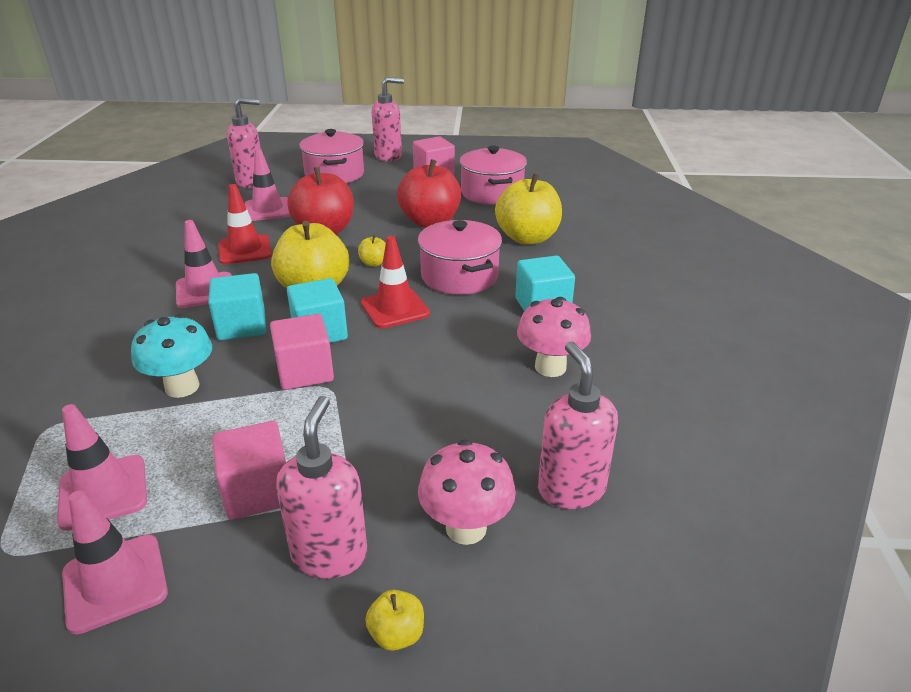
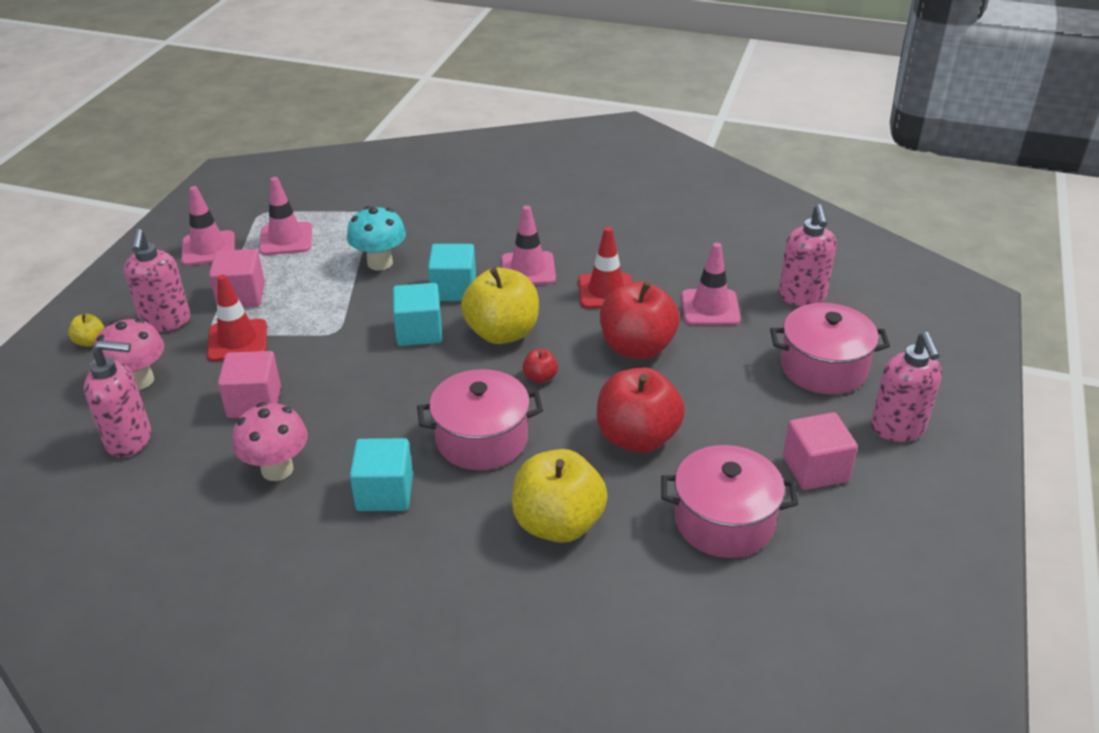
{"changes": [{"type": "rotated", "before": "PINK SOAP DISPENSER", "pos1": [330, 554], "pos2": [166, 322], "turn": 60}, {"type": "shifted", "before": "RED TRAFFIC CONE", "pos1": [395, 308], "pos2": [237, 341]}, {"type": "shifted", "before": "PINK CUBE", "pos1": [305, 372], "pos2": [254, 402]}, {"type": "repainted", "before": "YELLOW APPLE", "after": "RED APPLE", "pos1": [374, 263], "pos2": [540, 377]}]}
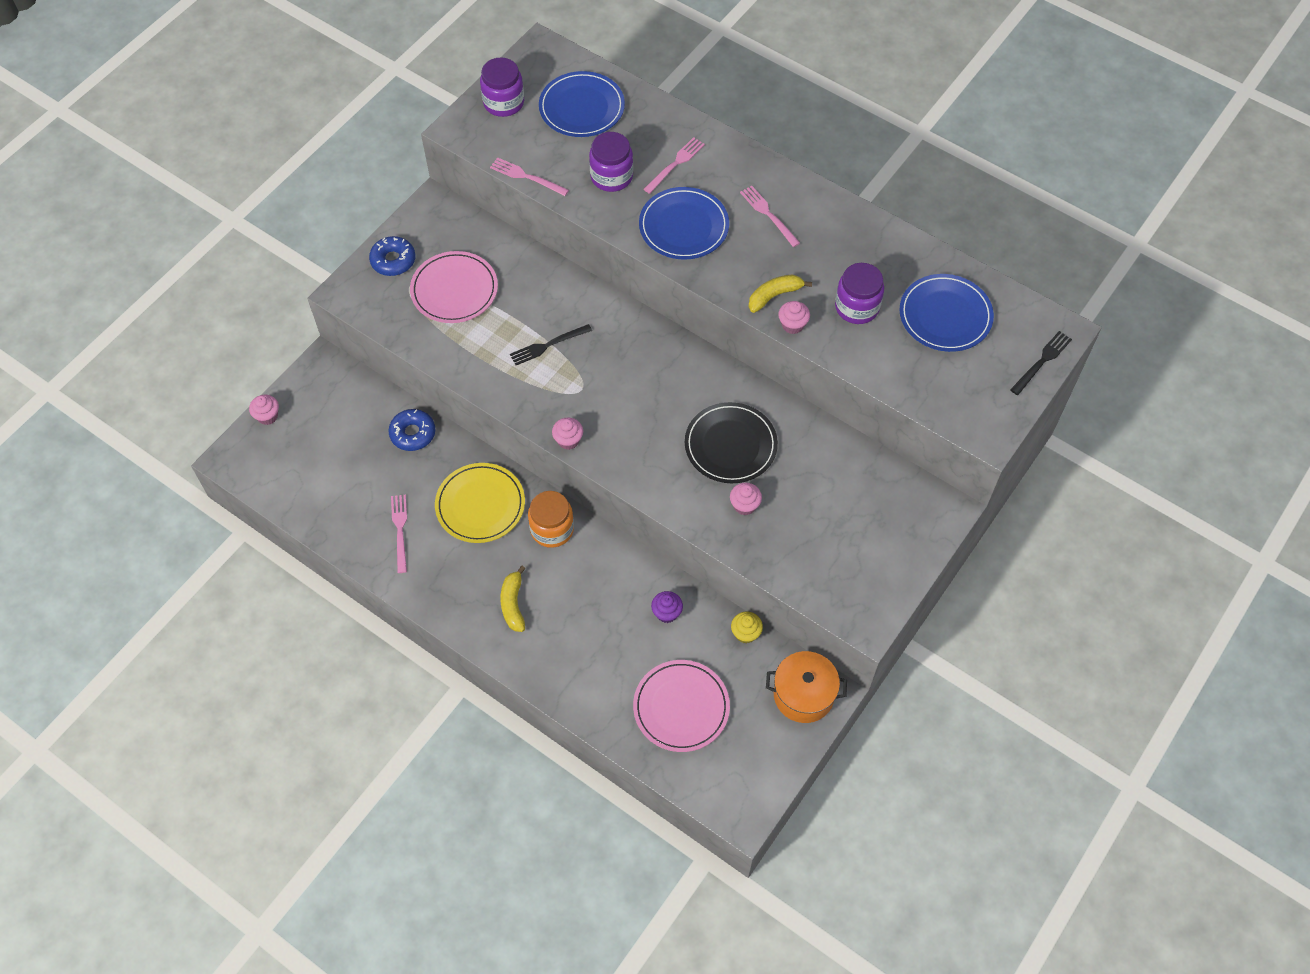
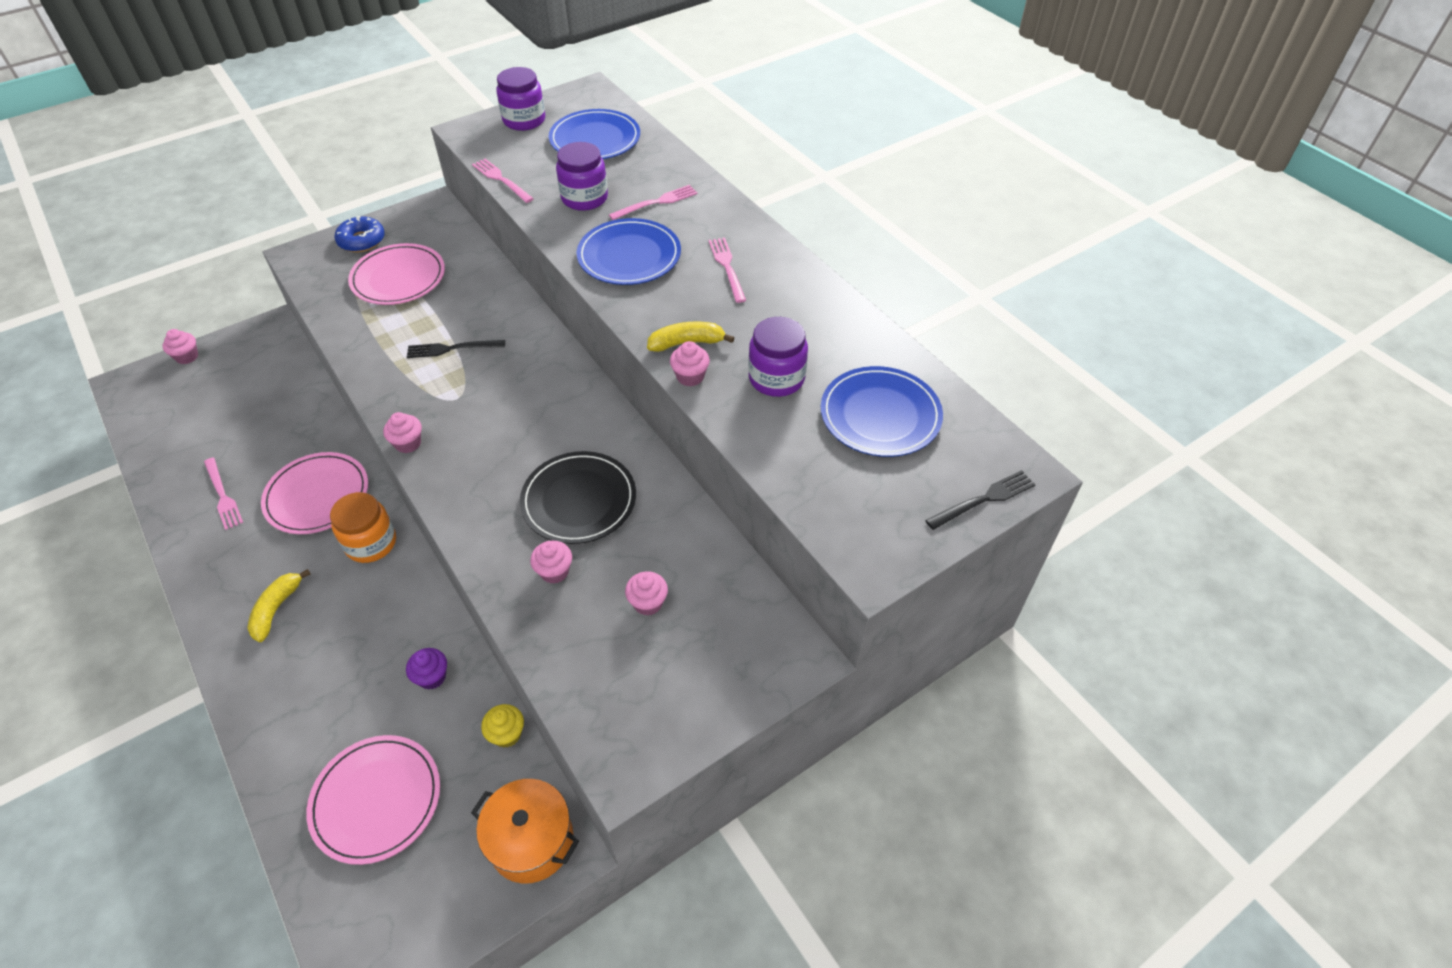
{"changes": [{"type": "rotated", "before": "PINK FORK", "pos1": [400, 530], "pos2": [223, 495], "turn": 135}, {"type": "repainted", "before": "YELLOW PLATE", "after": "PINK PLATE", "pos1": [480, 505], "pos2": [317, 496]}, {"type": "new", "after": "PINK CUPCAKE", "pos2": [648, 603]}, {"type": "gone", "before": "BLUE DONUT", "pos1": [413, 433]}]}
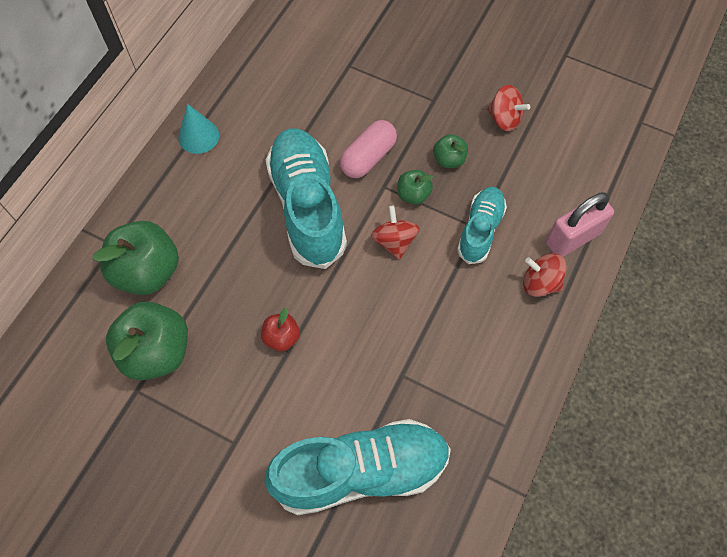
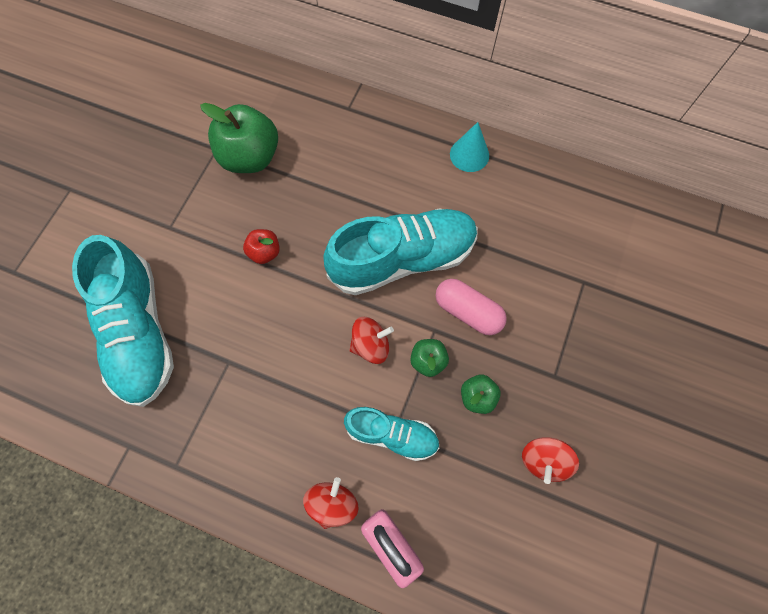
{"changes": [{"type": "gone", "before": "GREEN APPLE", "pos1": [147, 271]}]}
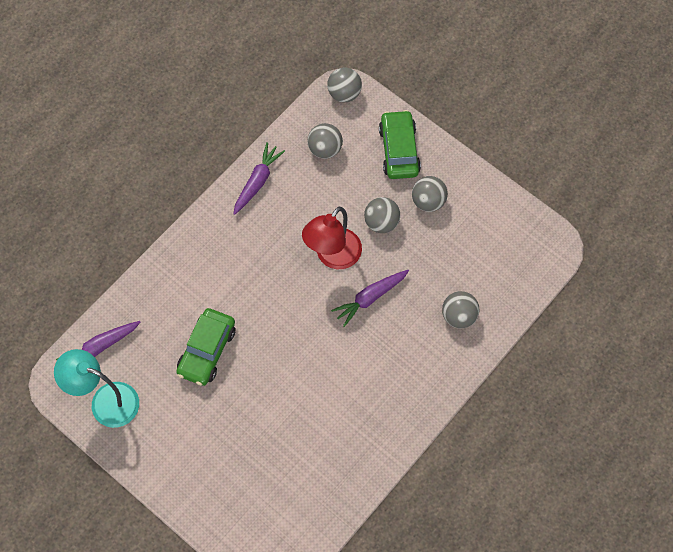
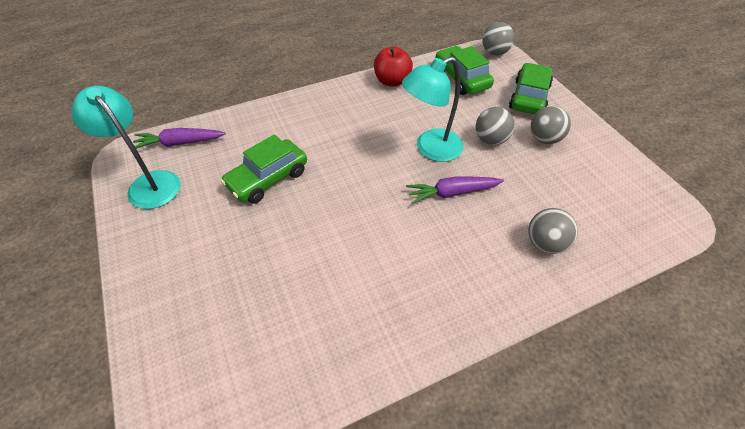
{"changes": [{"type": "swapped", "before": "PURPLE CARROT", "after": "RED APPLE", "pos1": [257, 182], "pos2": [392, 81]}, {"type": "repainted", "before": "RED LAMP", "after": "TURQUOISE LAMP", "pos1": [333, 256], "pos2": [430, 149]}, {"type": "swapped", "before": "GREY BALL", "after": "GREEN CAR", "pos1": [325, 149], "pos2": [461, 78]}]}
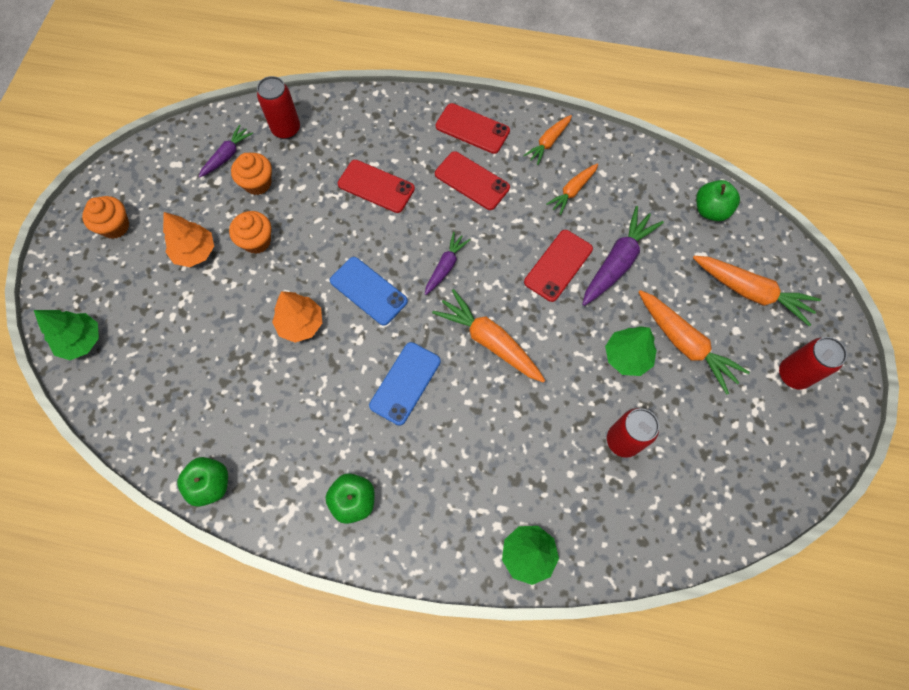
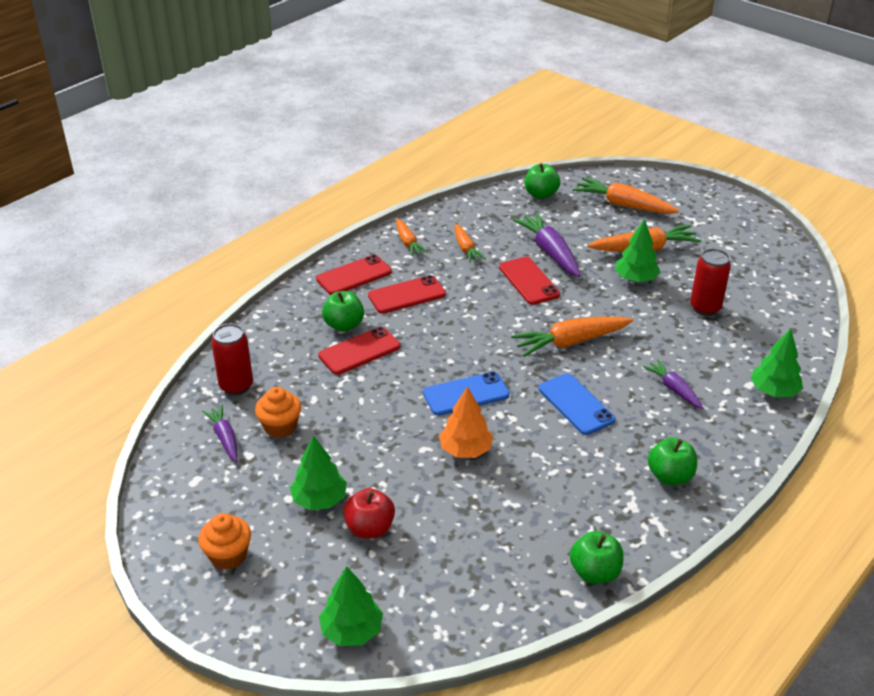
{"changes": [{"type": "repainted", "before": "ORANGE TREE", "after": "GREEN TREE", "pos1": [195, 252], "pos2": [319, 500]}, {"type": "new", "after": "GREEN APPLE", "pos2": [344, 325]}, {"type": "new", "after": "RED APPLE", "pos2": [370, 528]}, {"type": "rotated", "before": "ORANGE CARROT", "pos1": [751, 292], "pos2": [623, 205], "turn": -120}, {"type": "shifted", "before": "PURPLE CARROT", "pos1": [445, 266], "pos2": [673, 389]}, {"type": "gone", "before": "ORANGE CUPCAKE", "pos1": [257, 241]}, {"type": "gone", "before": "RED CAN", "pos1": [793, 374]}]}
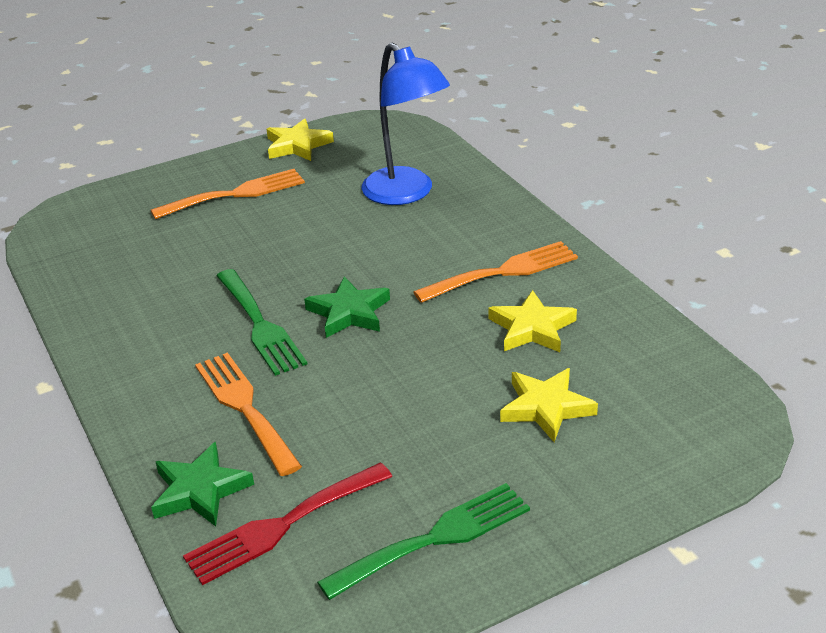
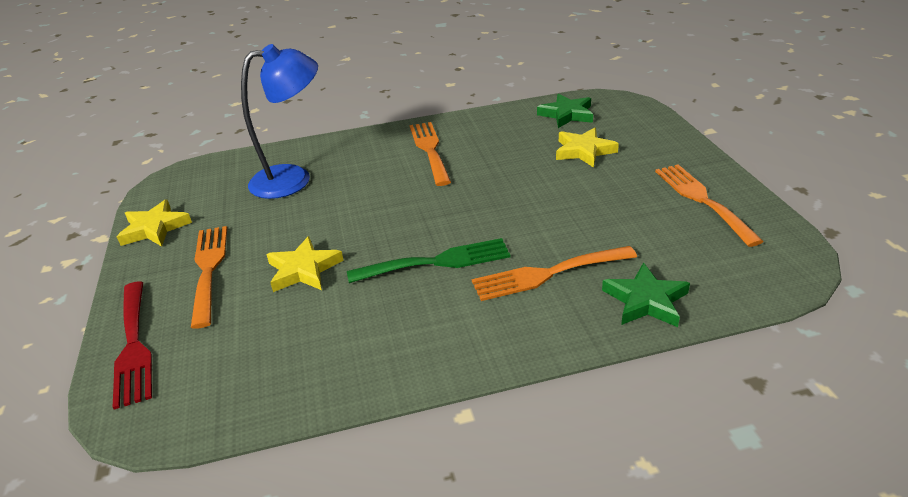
{"changes": [{"type": "shifted", "before": "RED FORK", "pos1": [282, 525], "pos2": [133, 346]}, {"type": "shifted", "before": "YELLOW STAR", "pos1": [532, 328], "pos2": [304, 269]}, {"type": "shifted", "before": "GREEN STAR", "pos1": [349, 312], "pos2": [567, 114]}, {"type": "repainted", "before": "GREEN FORK", "after": "ORANGE FORK", "pos1": [435, 538], "pos2": [702, 200]}]}
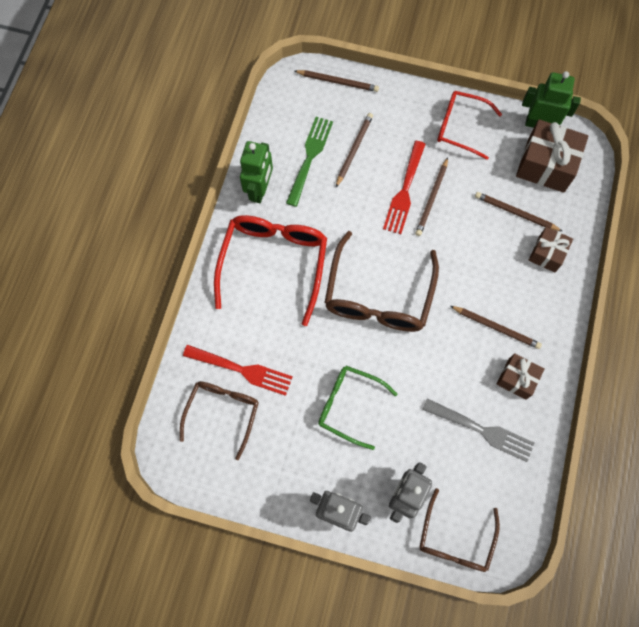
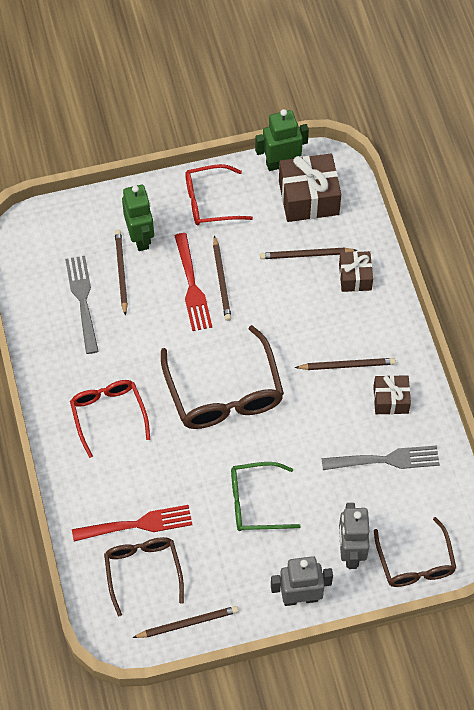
{"changes": [{"type": "repainted", "before": "GREEN FORK", "after": "GREY FORK", "pos1": [310, 157], "pos2": [83, 300]}, {"type": "scaled", "before": "RED GLASSES", "pos1": [273, 264], "pos2": [108, 415], "scale": 0.63}, {"type": "shifted", "before": "GREEN ROBOT", "pos1": [260, 190], "pos2": [140, 237]}, {"type": "shifted", "before": "BROWN PENCIL", "pos1": [338, 82], "pos2": [187, 623]}]}
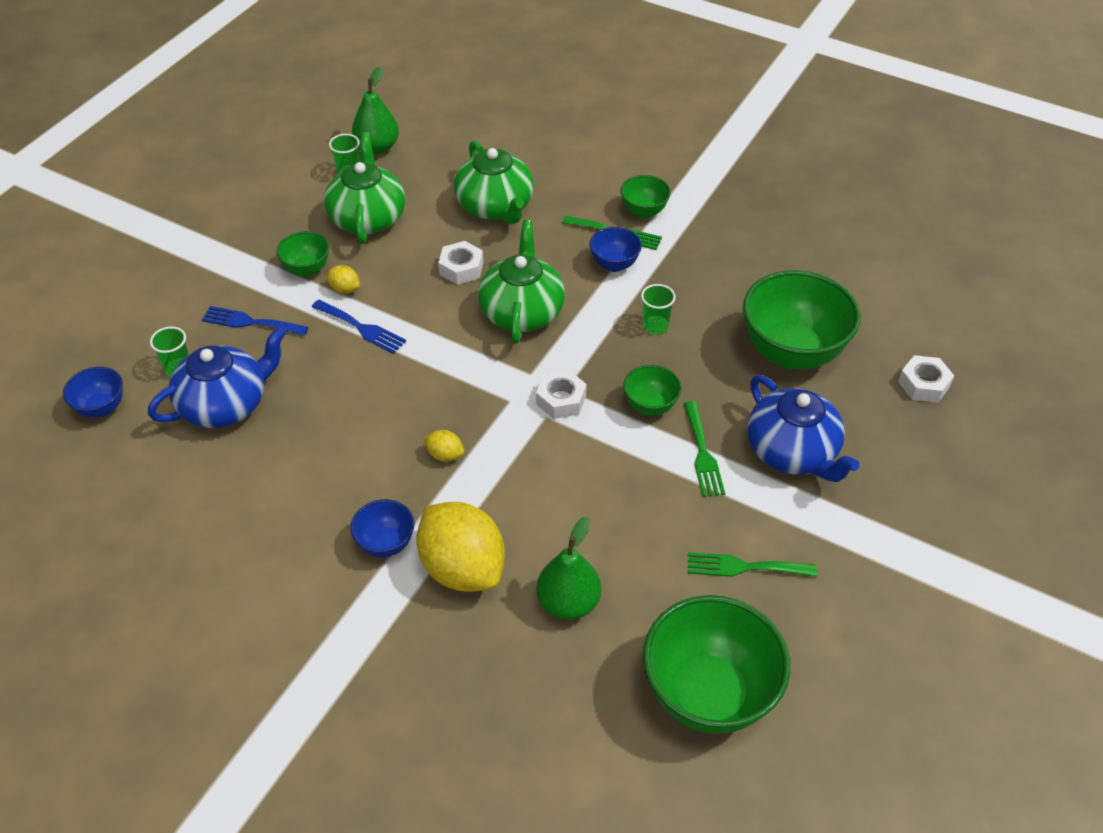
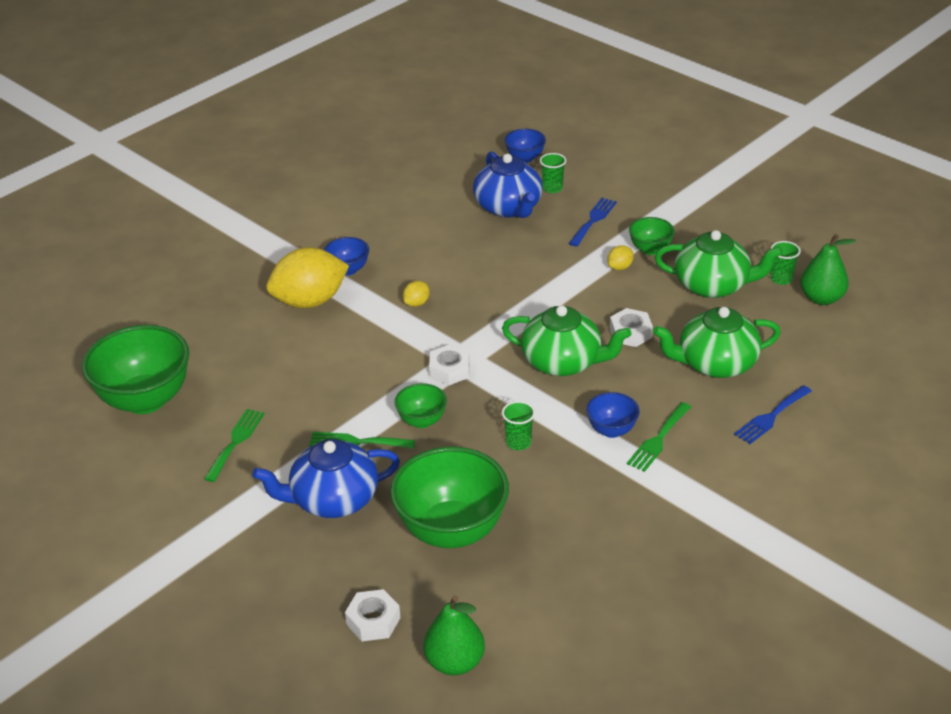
{"changes": [{"type": "shifted", "before": "GREEN PEAR", "pos1": [568, 603], "pos2": [455, 662]}, {"type": "shifted", "before": "BLUE FORK", "pos1": [361, 328], "pos2": [771, 417]}, {"type": "gone", "before": "GREEN BOWL", "pos1": [644, 211]}]}
